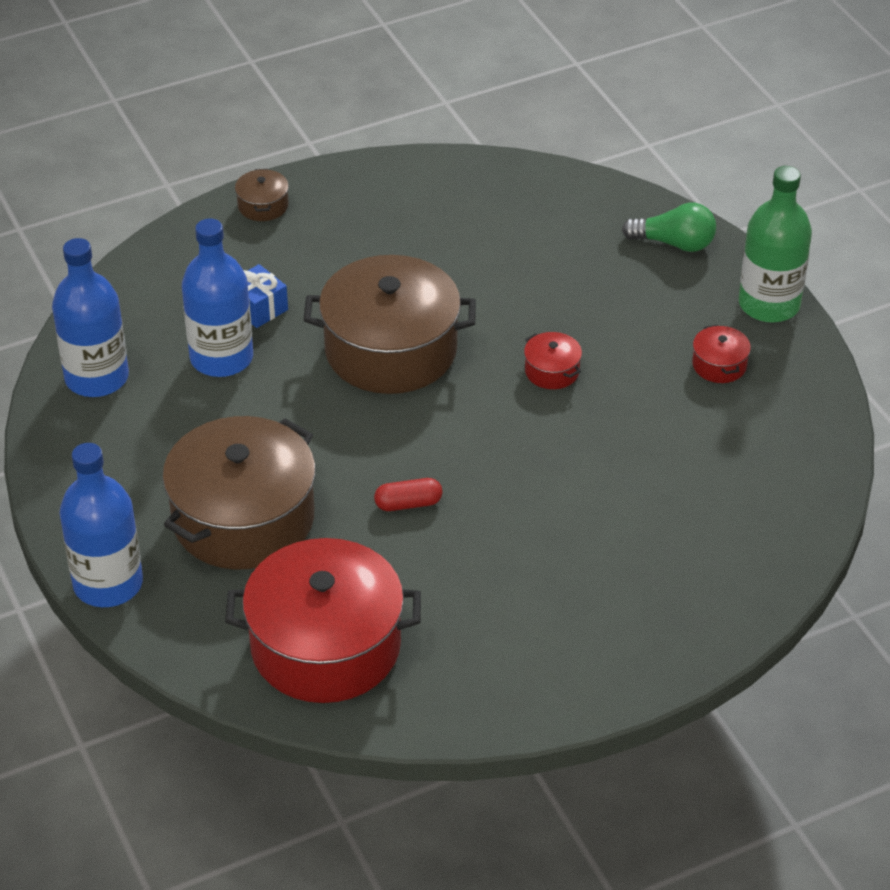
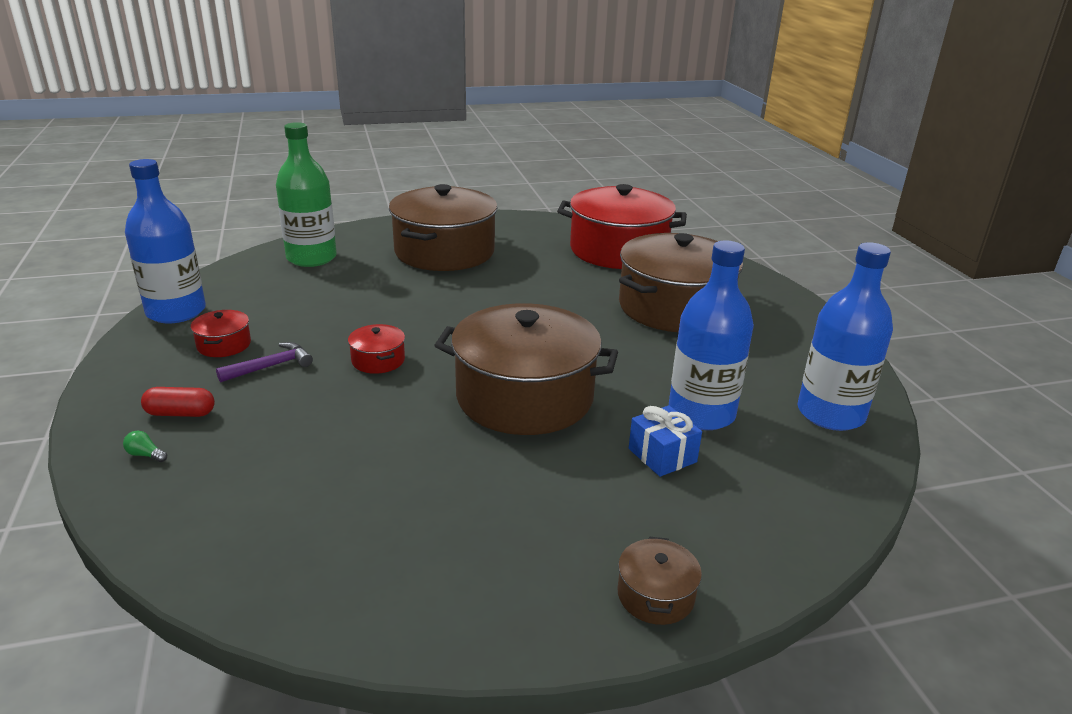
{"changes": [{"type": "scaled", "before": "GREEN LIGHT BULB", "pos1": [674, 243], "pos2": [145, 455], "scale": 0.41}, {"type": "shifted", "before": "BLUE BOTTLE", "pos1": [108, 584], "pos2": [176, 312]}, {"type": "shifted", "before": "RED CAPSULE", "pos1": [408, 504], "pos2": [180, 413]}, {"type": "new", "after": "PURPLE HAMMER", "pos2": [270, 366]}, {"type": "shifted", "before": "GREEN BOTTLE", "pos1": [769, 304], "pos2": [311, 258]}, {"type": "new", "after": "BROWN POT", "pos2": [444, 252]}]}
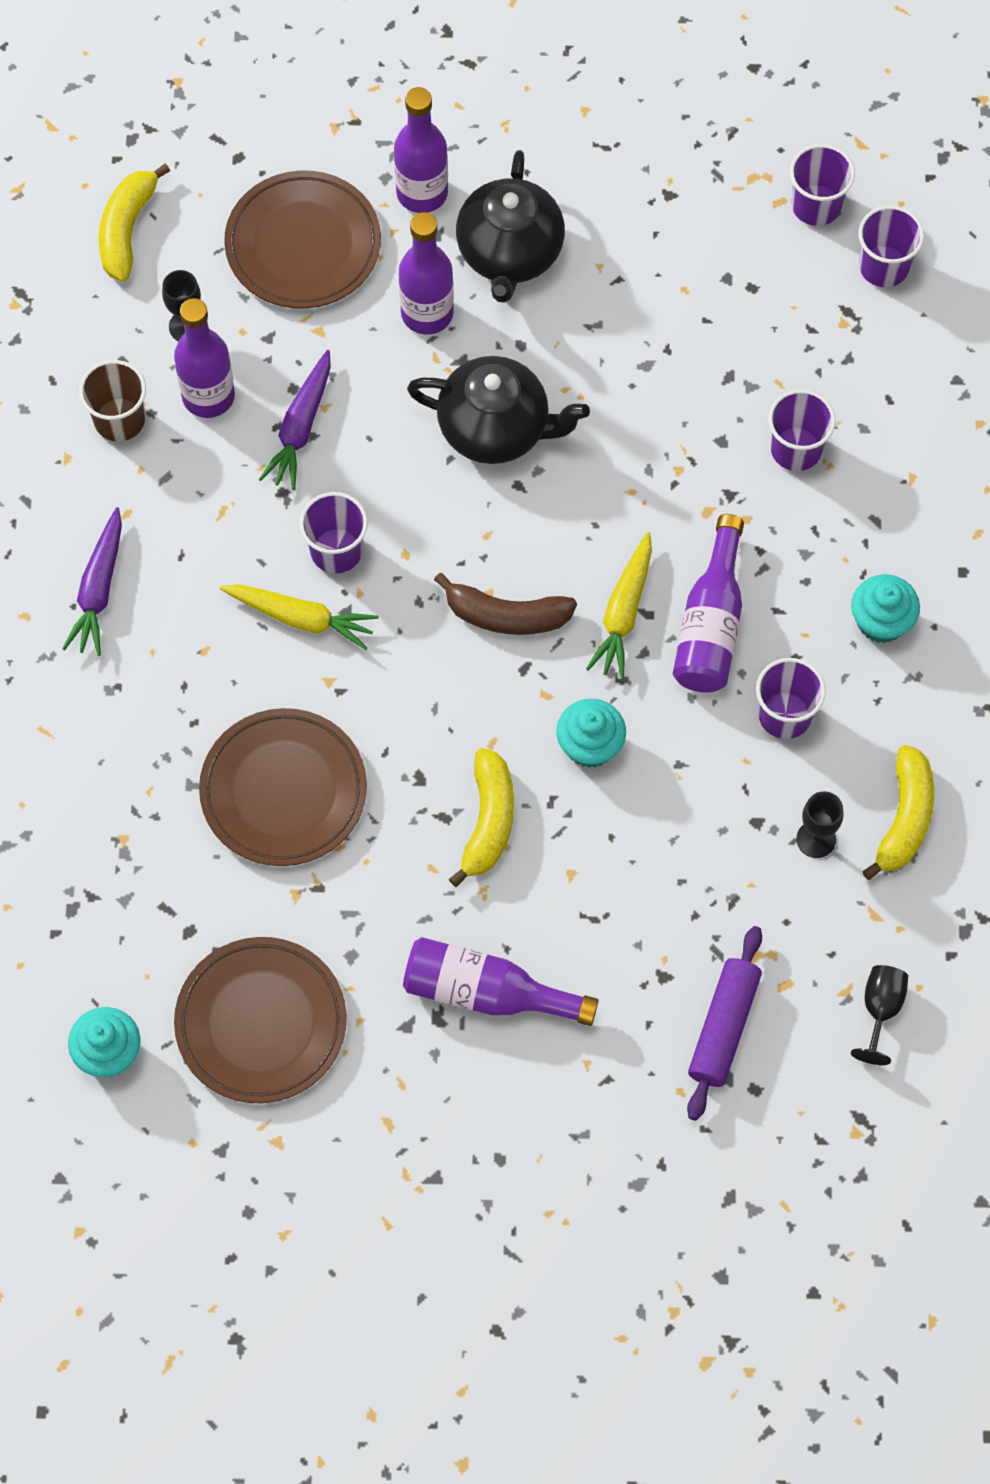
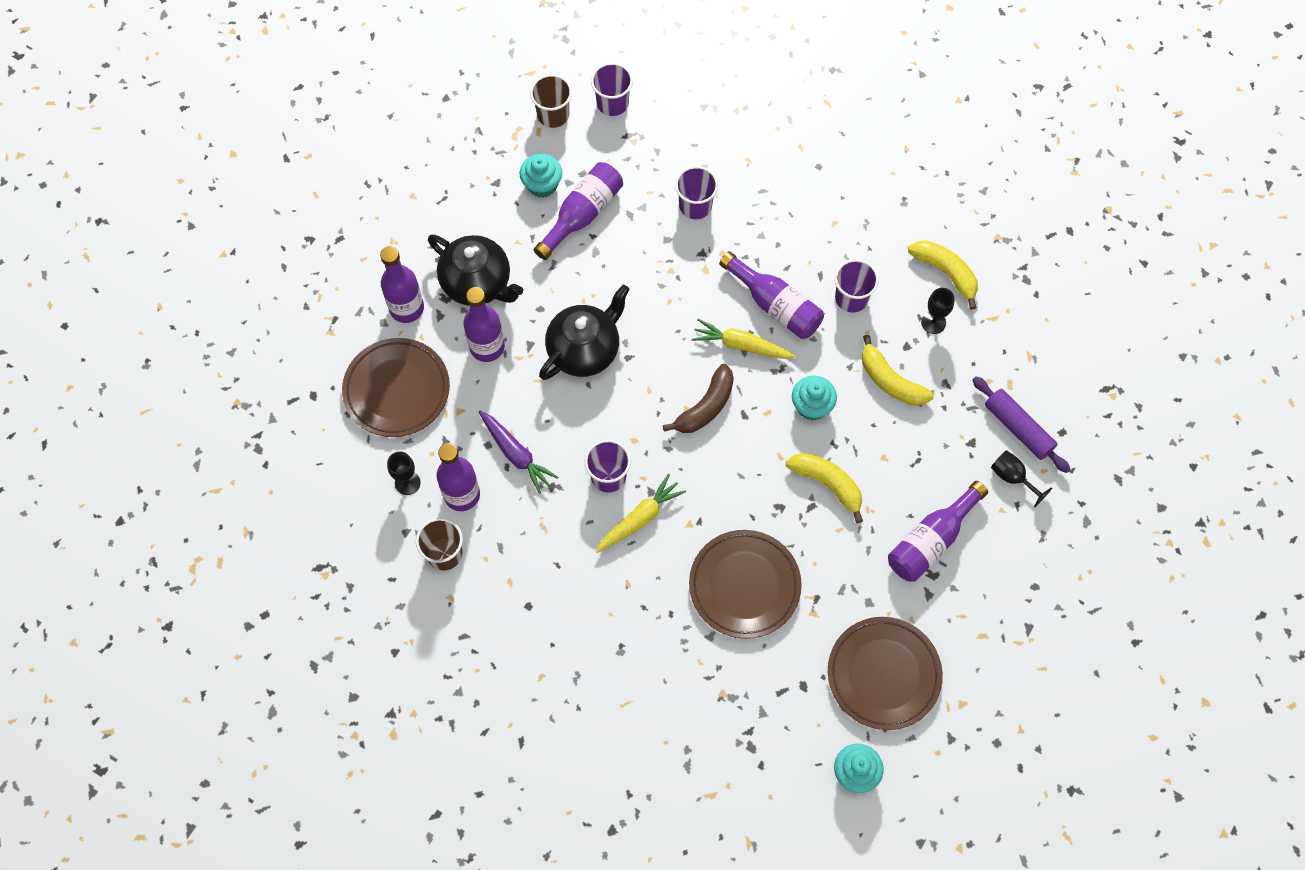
{"changes": [{"type": "shifted", "before": "TURQUOISE CUPCAKE", "pos1": [881, 621], "pos2": [542, 185]}, {"type": "repainted", "before": "PURPLE CUP", "after": "BROWN CUP", "pos1": [816, 205], "pos2": [553, 115]}, {"type": "new", "after": "PURPLE BOTTLE", "pos2": [582, 214]}, {"type": "rotated", "before": "YELLOW CARROT", "pos1": [623, 613], "pos2": [741, 345], "turn": 150}, {"type": "shifted", "before": "YELLOW BANANA", "pos1": [127, 229], "pos2": [890, 381]}, {"type": "shifted", "before": "BLACK GOBLET", "pos1": [880, 1009], "pos2": [1012, 477]}, {"type": "gone", "before": "PURPLE CARROT", "pos1": [99, 590]}]}
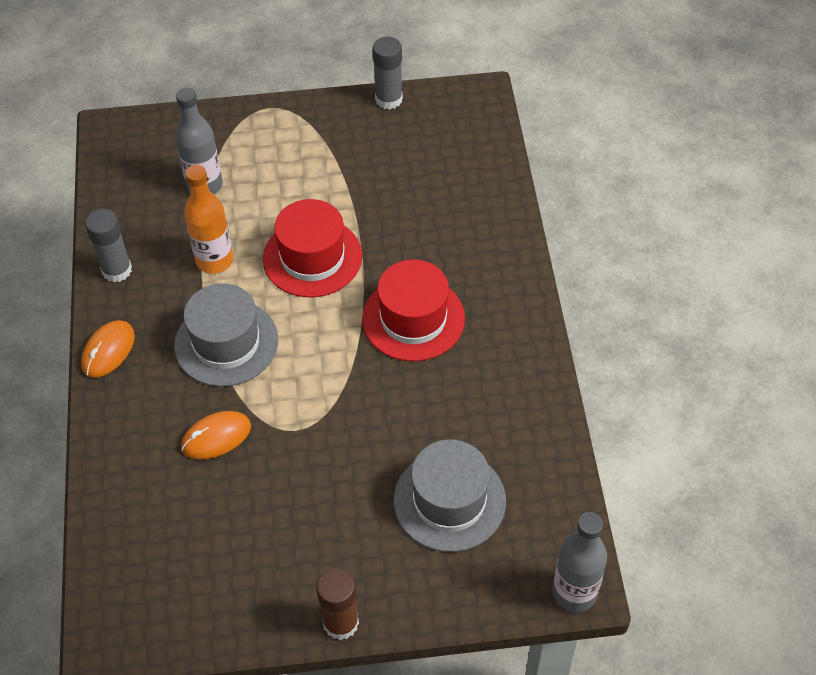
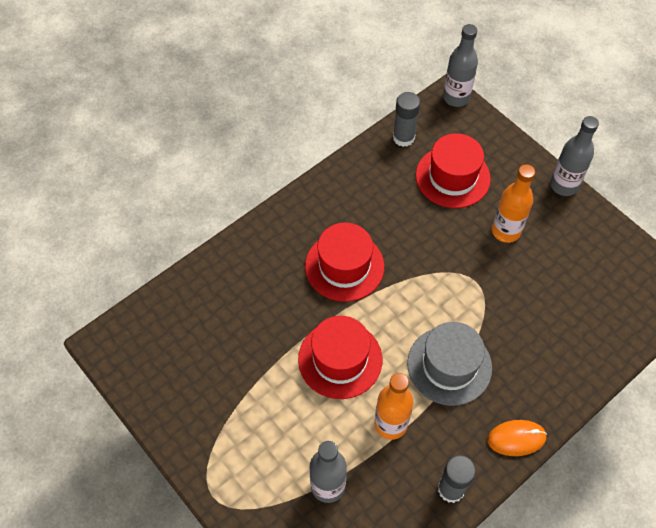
{"changes": [{"type": "shifted", "before": "GREY GLUE STICK", "pos1": [388, 99], "pos2": [403, 138]}, {"type": "repainted", "before": "GREY HAT", "after": "RED HAT", "pos1": [449, 500], "pos2": [452, 177]}, {"type": "new", "after": "ORANGE BOTTLE", "pos2": [506, 231]}, {"type": "swapped", "before": "BROWN GLUE STICK", "after": "GREY BOTTLE", "pos1": [341, 623], "pos2": [564, 185]}, {"type": "gone", "before": "ORANGE MOUSE", "pos1": [216, 437]}]}
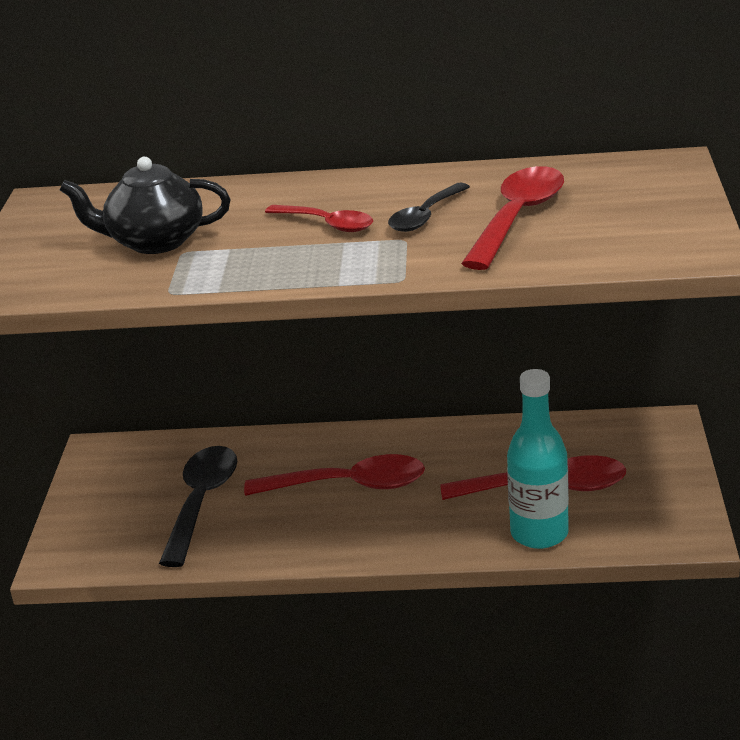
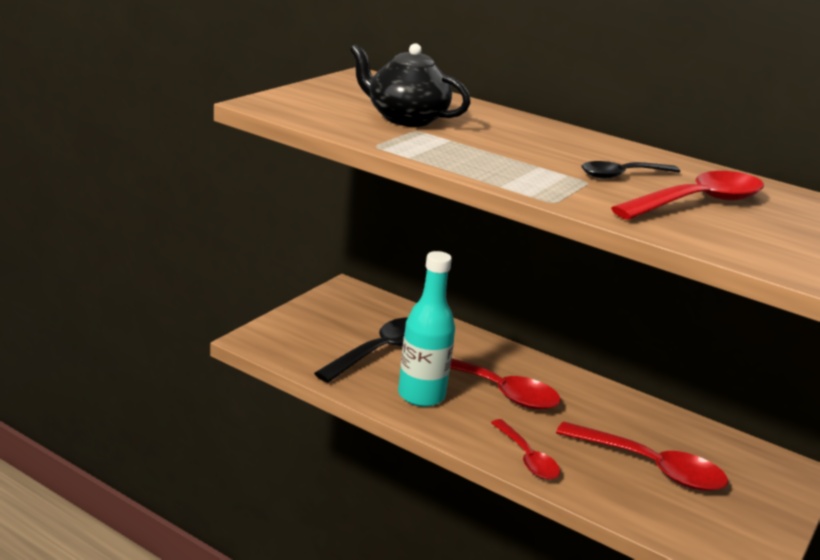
{"changes": [{"type": "shifted", "before": "TURQUOISE BOTTLE", "pos1": [539, 534], "pos2": [421, 395]}, {"type": "shifted", "before": "RED SPOON", "pos1": [327, 224], "pos2": [527, 458]}]}
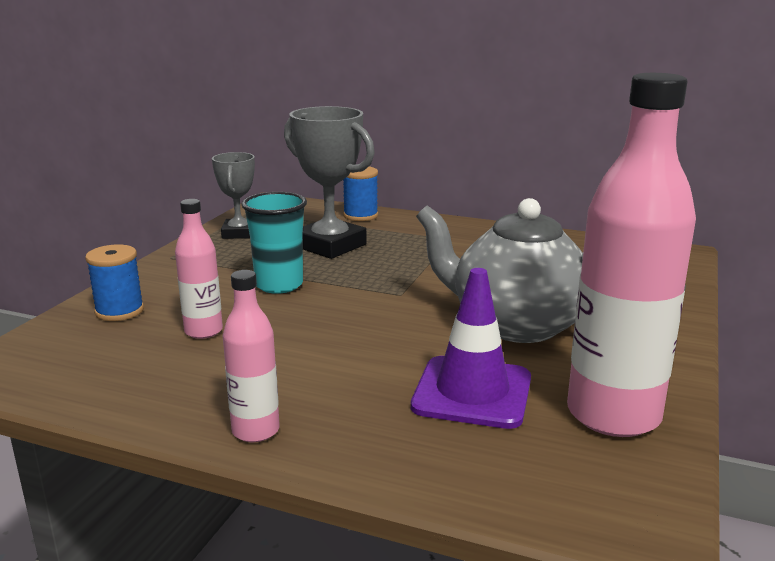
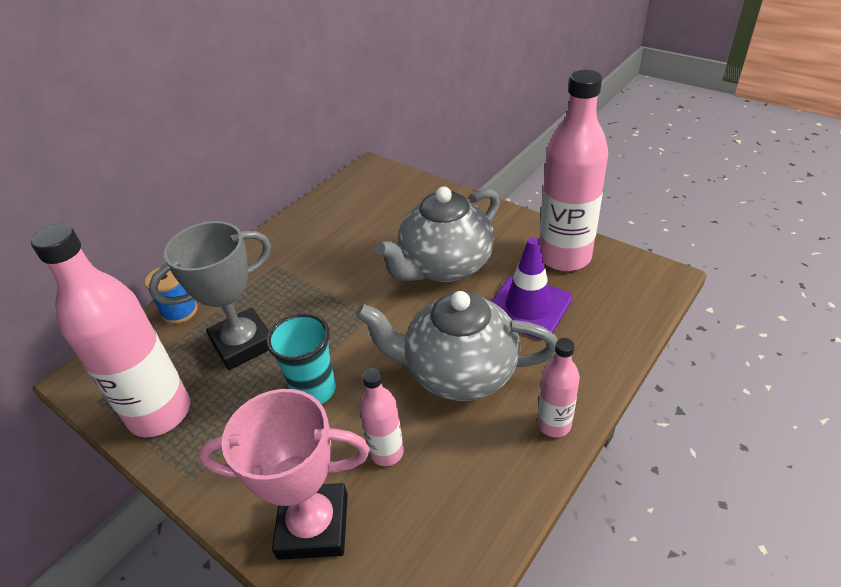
{"changes": [{"type": "swapped", "before": "GREY TROPHY", "after": "PINK BOTTLE", "pos1": [239, 233], "pos2": [160, 413]}, {"type": "swapped", "before": "BLUE SPOOL", "after": "PINK TROPHY", "pos1": [119, 311], "pos2": [313, 525]}, {"type": "new", "after": "GREY TEAPOT", "pos2": [459, 372]}]}
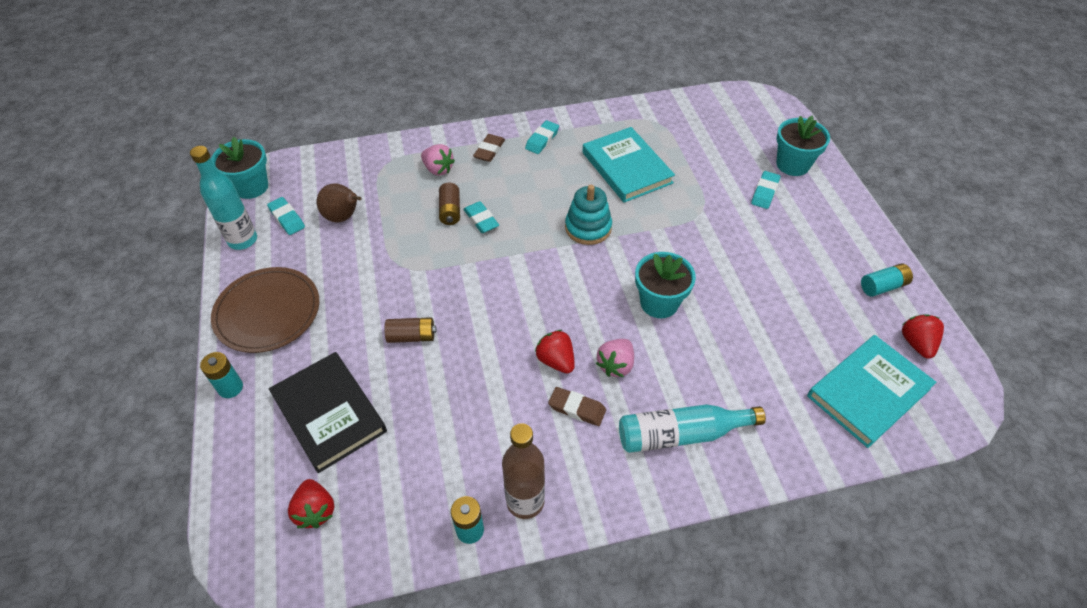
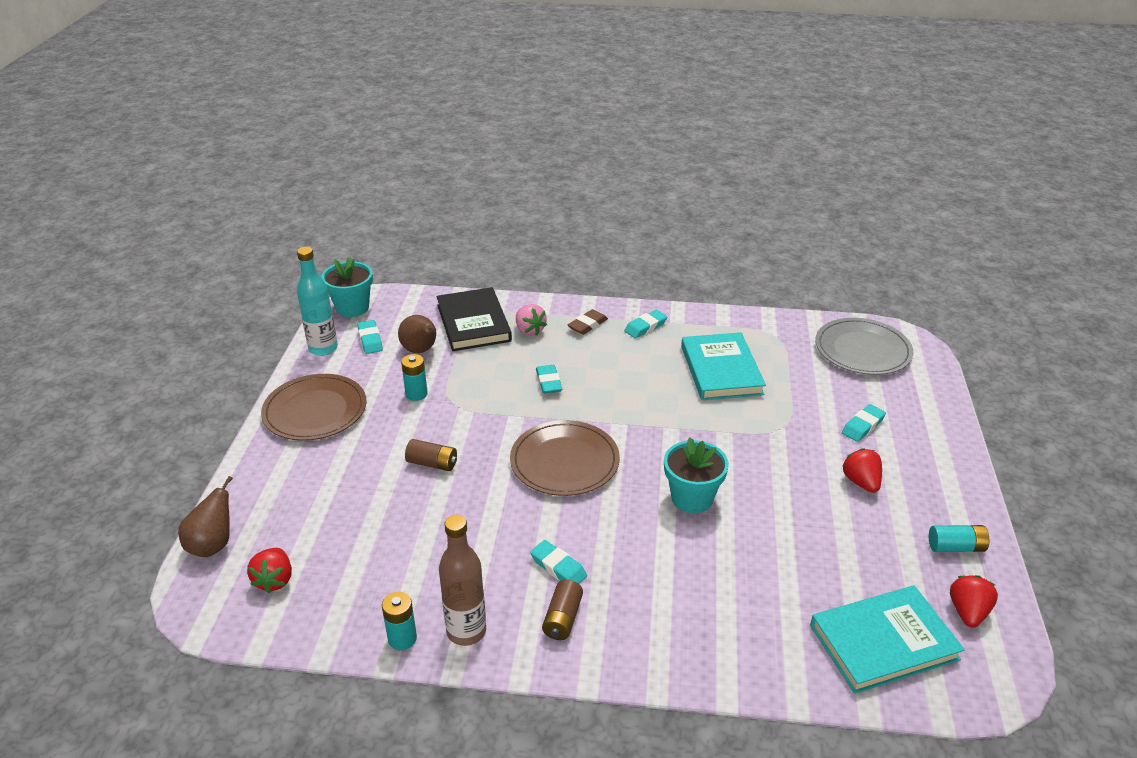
{"changes": [{"type": "new", "after": "BROWN PEAR", "pos2": [213, 545]}, {"type": "shifted", "before": "TURQUOISE BATTERY", "pos1": [230, 387], "pos2": [416, 394]}, {"type": "shifted", "before": "BLACK BOOK", "pos1": [329, 413], "pos2": [473, 323]}, {"type": "new", "after": "BROWN PLATE", "pos2": [564, 461]}, {"type": "repainted", "before": "BROWN ERASER", "after": "TURQUOISE ERASER", "pos1": [577, 408], "pos2": [558, 567]}, {"type": "shifted", "before": "BROWN BATTERY", "pos1": [450, 211], "pos2": [562, 618]}, {"type": "new", "after": "GREY PLATE", "pos2": [862, 350]}, {"type": "shifted", "before": "RED STRAWBERRY", "pos1": [556, 360], "pos2": [861, 482]}, {"type": "gone", "before": "TURQUOISE STACKING TOY", "pos1": [588, 228]}, {"type": "gone", "before": "PINK STRAWBERRY", "pos1": [616, 365]}, {"type": "gone", "before": "TURQUOISE BOTTLE", "pos1": [681, 434]}, {"type": "gone", "before": "TURQUOISE FLOWER POT", "pos1": [792, 164]}]}
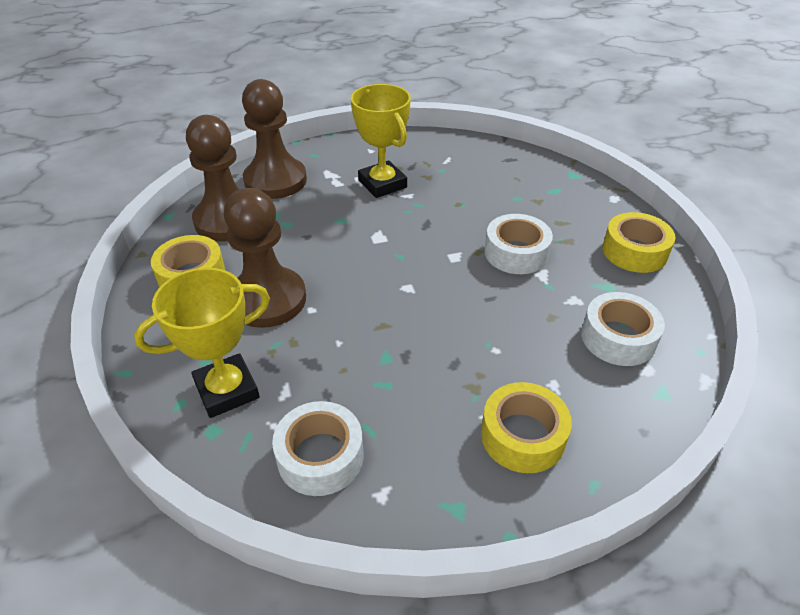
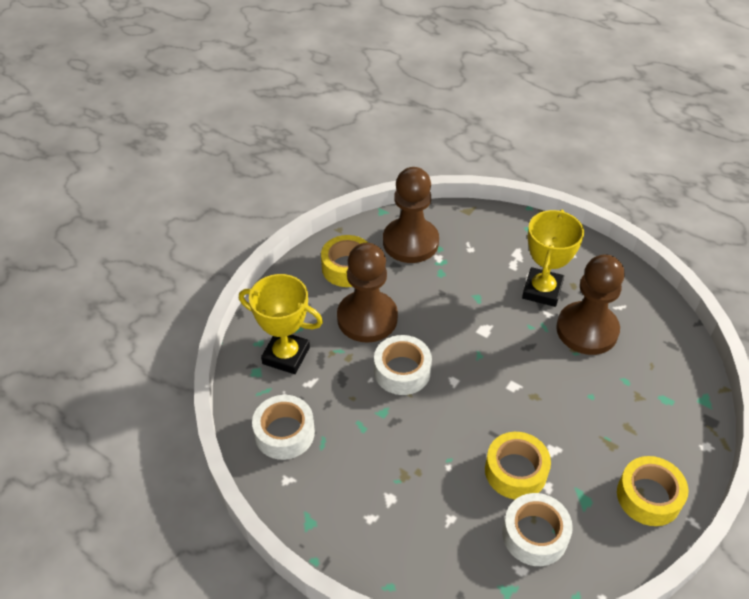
{"changes": [{"type": "shifted", "before": "WHITE TAPE", "pos1": [516, 253], "pos2": [402, 371]}, {"type": "shifted", "before": "YELLOW TAPE", "pos1": [522, 436], "pos2": [515, 471]}, {"type": "shifted", "before": "BROWN PAWN", "pos1": [275, 180], "pos2": [587, 330]}]}
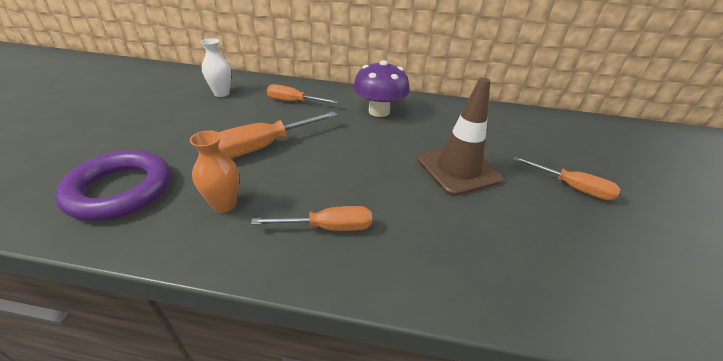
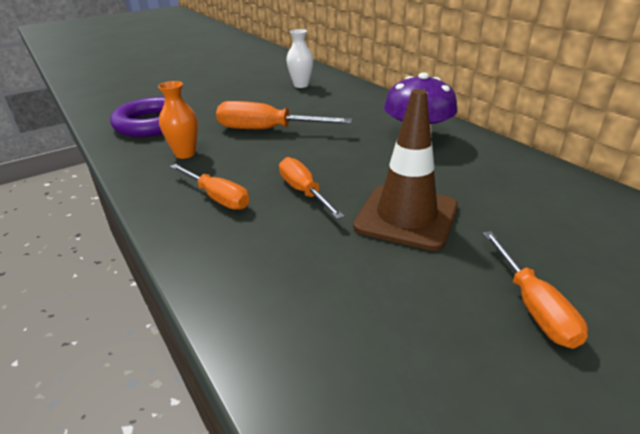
{"changes": [{"type": "shifted", "before": "ORANGE SCREWDRIVER", "pos1": [294, 102], "pos2": [304, 192]}]}
